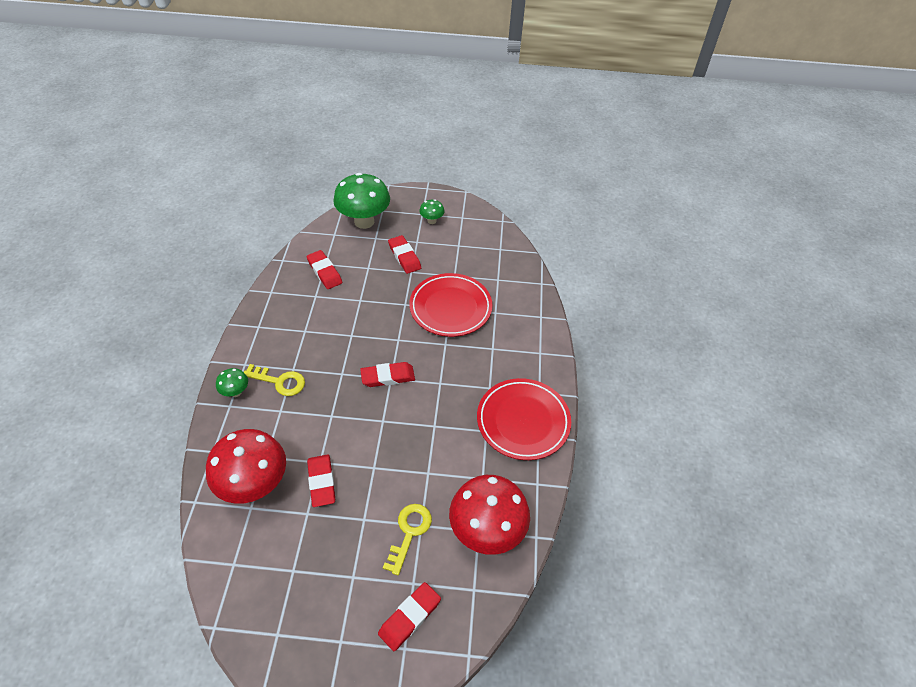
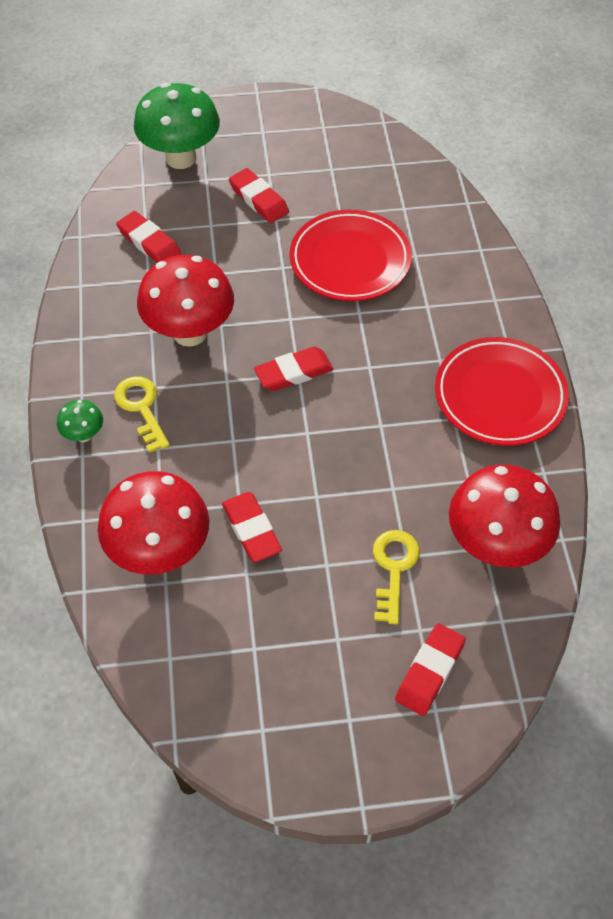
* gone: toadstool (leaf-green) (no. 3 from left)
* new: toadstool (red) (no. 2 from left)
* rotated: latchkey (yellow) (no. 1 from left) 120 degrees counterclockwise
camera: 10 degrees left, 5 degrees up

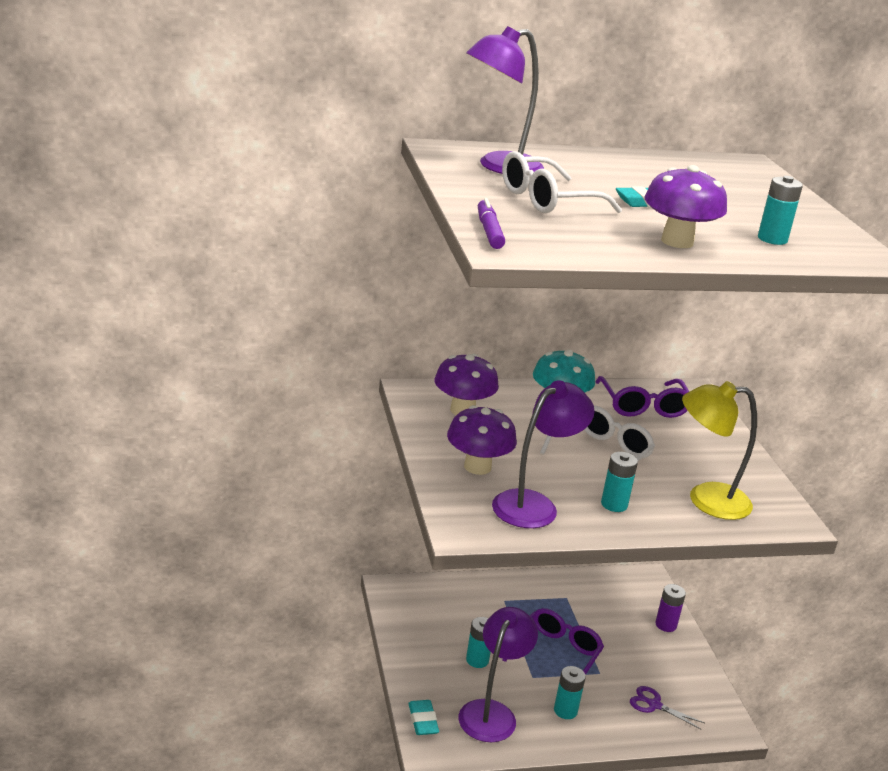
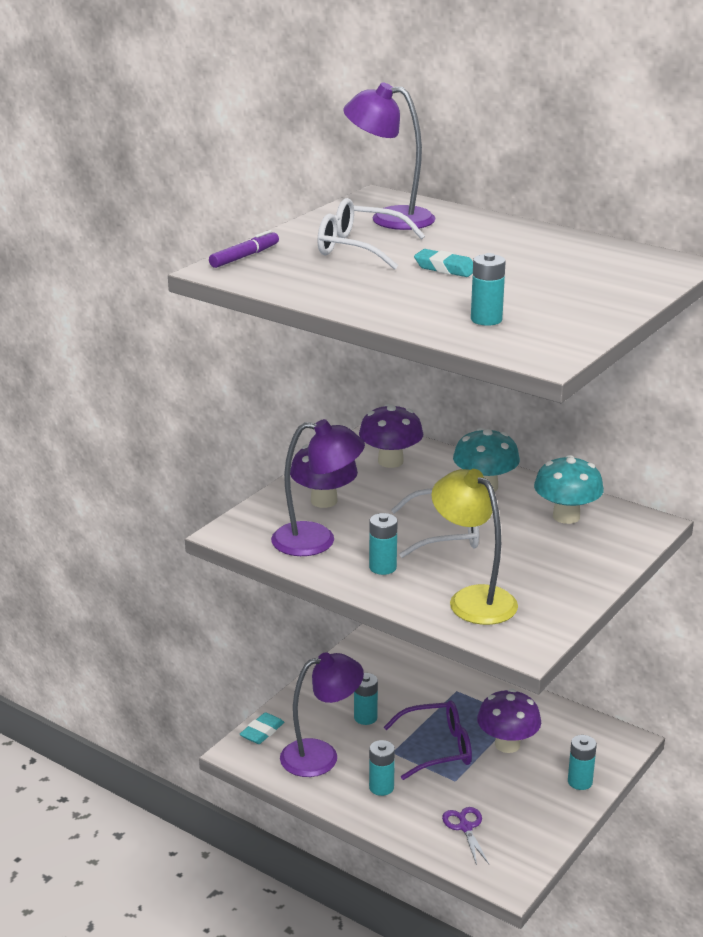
* shifted: toadstool (royal purple) (no. 3 from left)
* swapped: spectacles (royal purple) (no. 2 from left) to toadstool (turquoise) (no. 2 from left)
* repainted: AA battery (royal purple) to AA battery (turquoise) (no. 5 from left)
camera: 50 degrees right, 0 degrees up

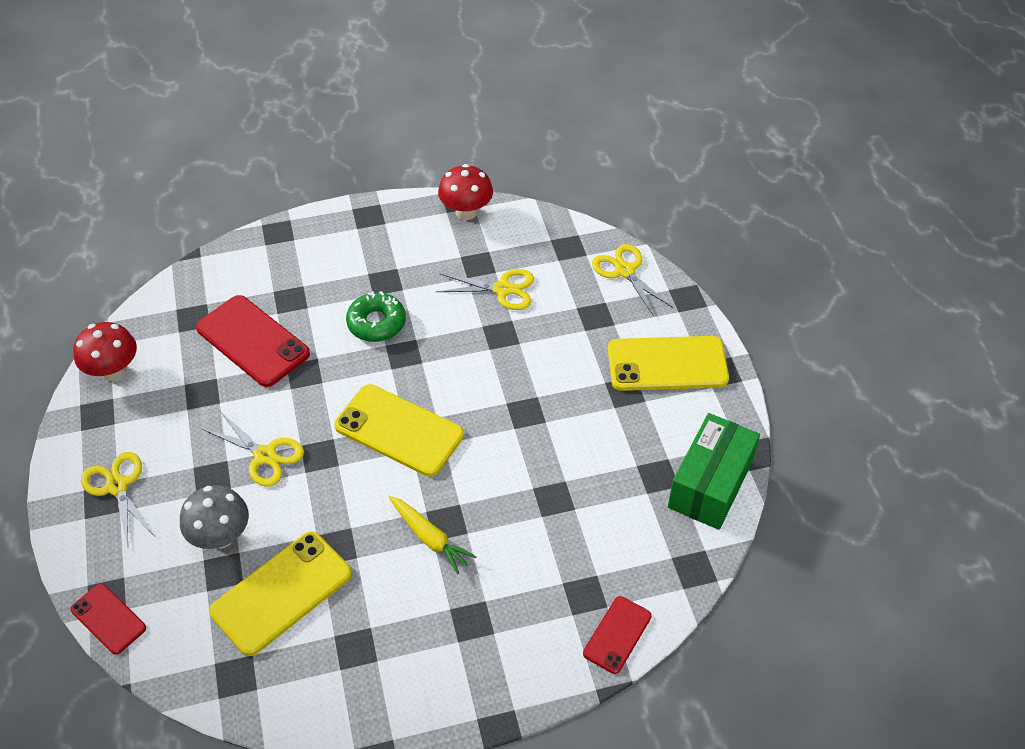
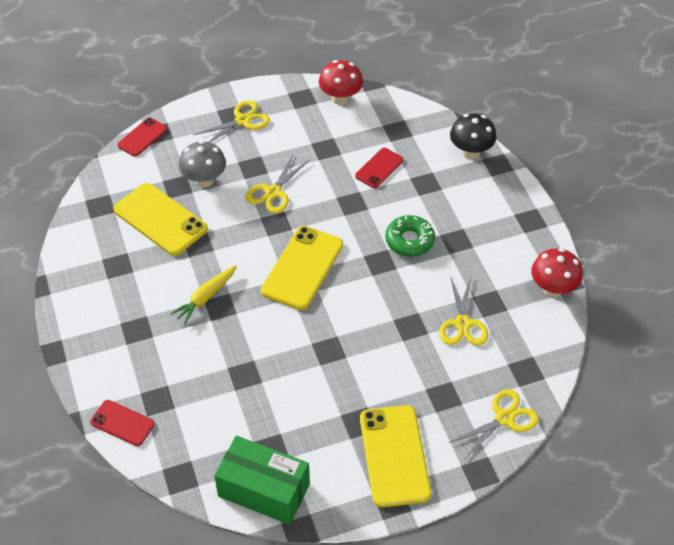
* new: toadstool (ebony)
* scaled: phone (red) (no. 2 from left in the first image) x0.56
camera: 85 degrees right, 0 degrees up

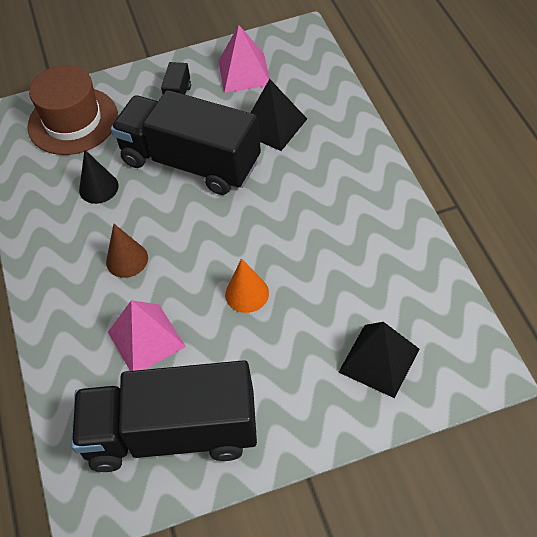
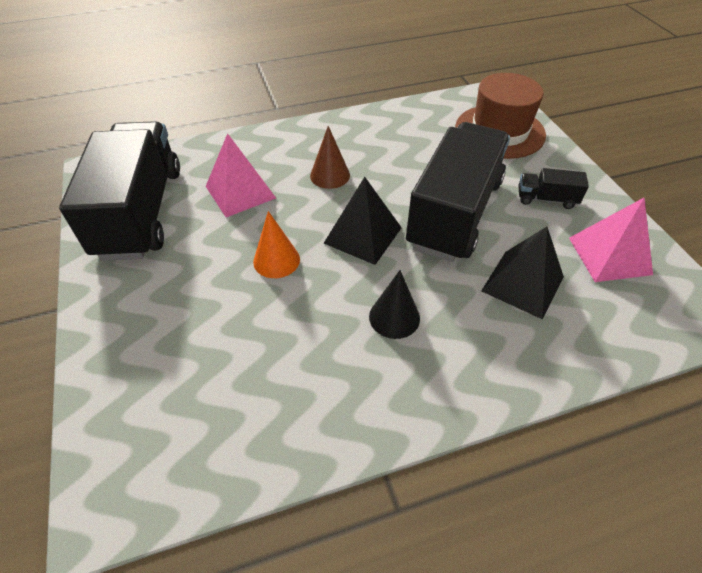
* shifted: cone shape (ebony)
* shifted: solid pyramid (ebony) (no. 2 from left in the first image) to solid pyramid (ebony) (no. 1 from left)
camera: 85 degrees right, 5 degrees down

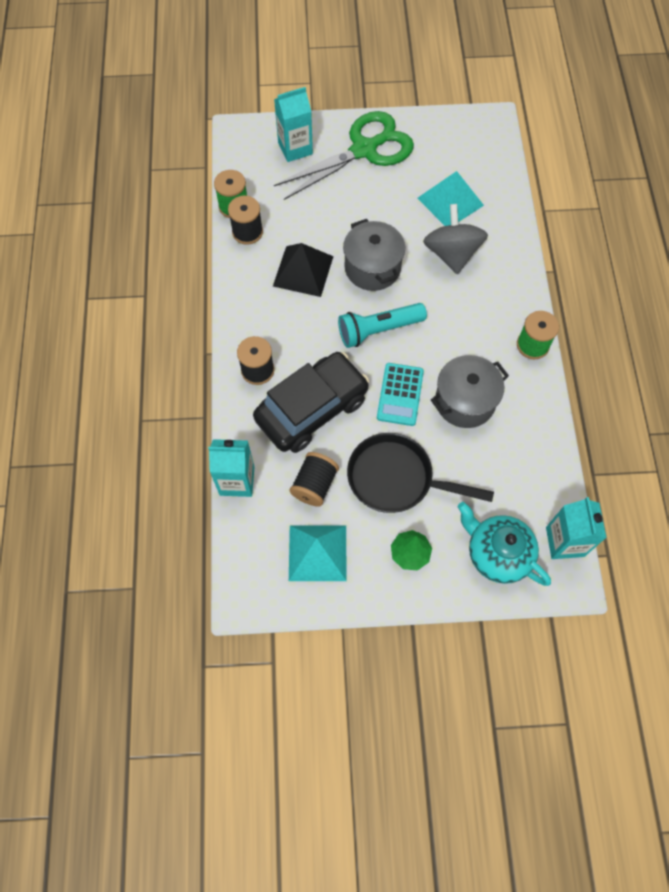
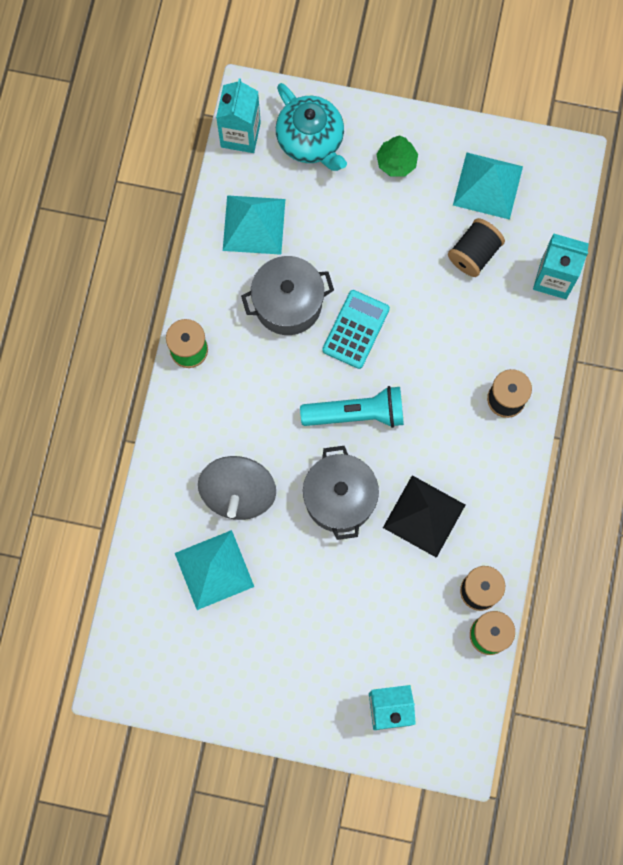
* gone: automobile (ebony)
* gone: shears (leaf-green)
* gone: pan (ebony)
* new: solid pyramid (turquoise) (no. 2 from left)
camera: 165 degrees left, 10 degrees up

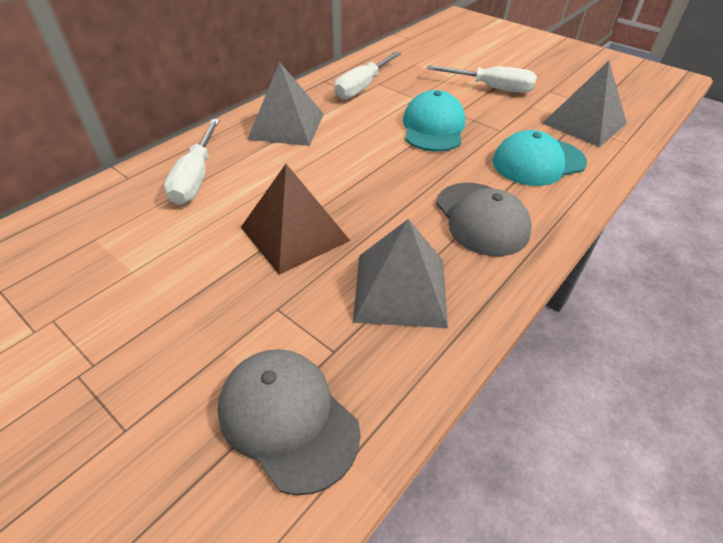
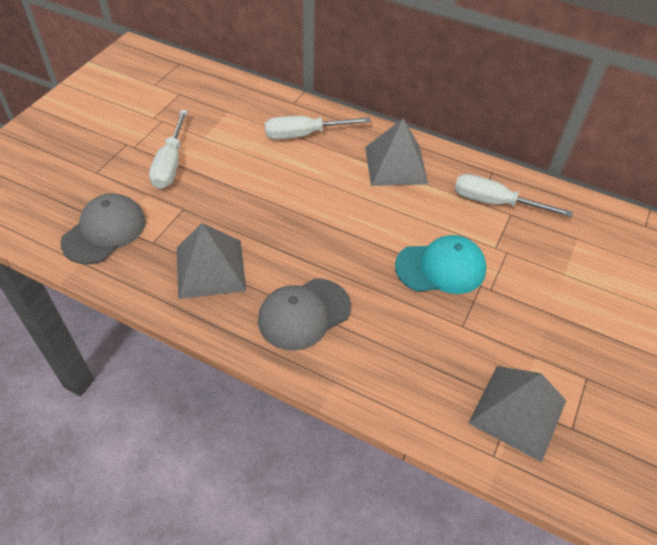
* gone: solid pyramid (brown)
* gone: cap (turquoise) (no. 2 from left)
* shifted: screwdriver (snow-white) (no. 3 from left in the first image) to screwdriver (snow-white) (no. 1 from left)
camera: 75 degrees right, 5 degrees up

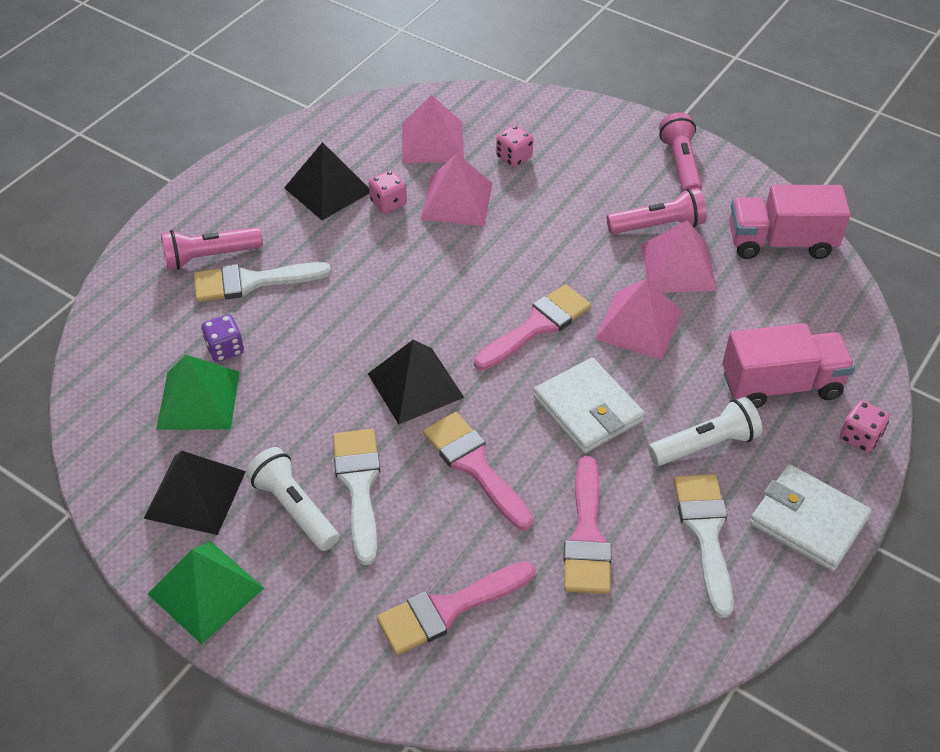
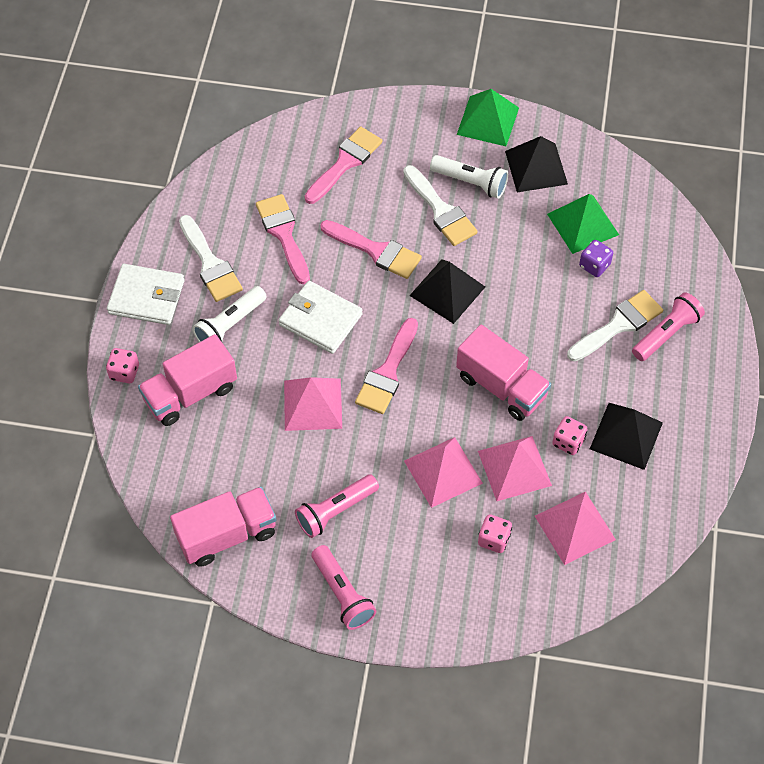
* new: lorry (pink) (no. 3 from left)
* shifted: solid pyramid (pink) (no. 4 from left in the first image) to solid pyramid (pink) (no. 2 from left)
camera: 155 degrees right, 10 degrees up

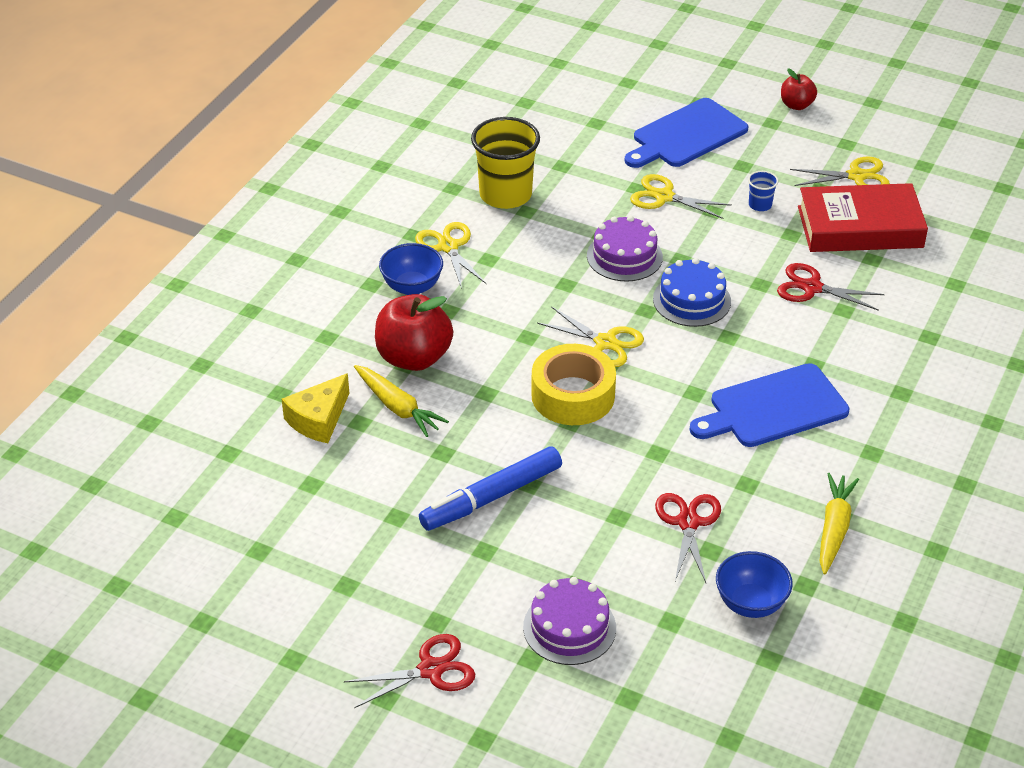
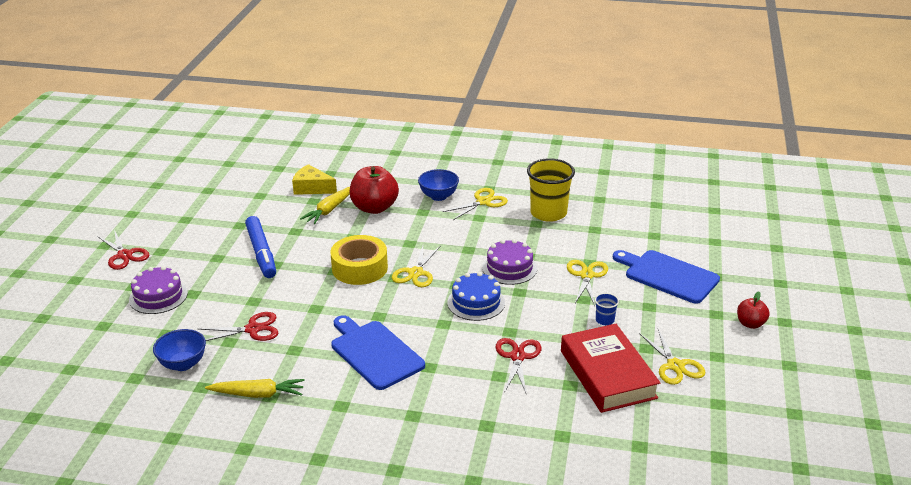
* rotated: marker pen (blue) 150 degrees counterclockwise
camera: 75 degrees right, 10 degrees down

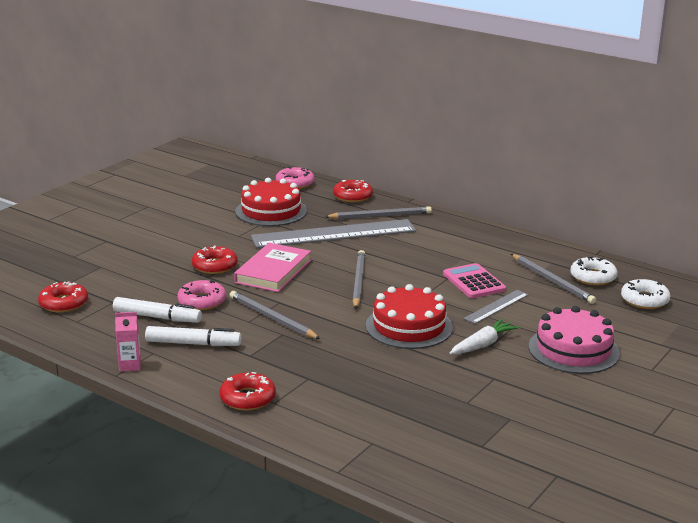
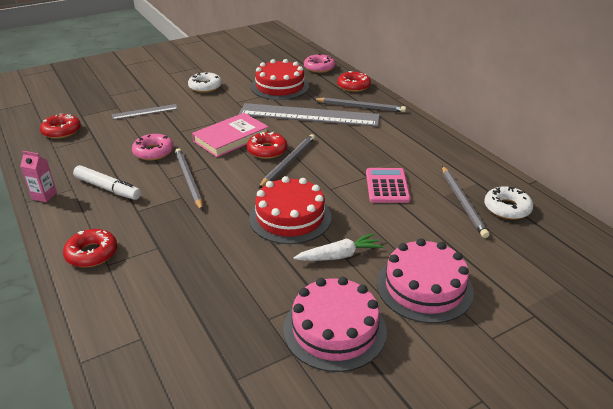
* gone: marker pen (snow-white) (no. 1 from left)
* new: cake (pink) (no. 1 from left)
* shifted: donut (red) (no. 2 from left in the first image) to donut (red) (no. 3 from left)
* shifted: measuring stick (ash-grey) (no. 2 from left in the first image) to measuring stick (ash-grey) (no. 1 from left)
* shifted: donut (snow-white) (no. 2 from left in the first image) to donut (snow-white) (no. 1 from left)
camera: 25 degrees right, 10 degrees up

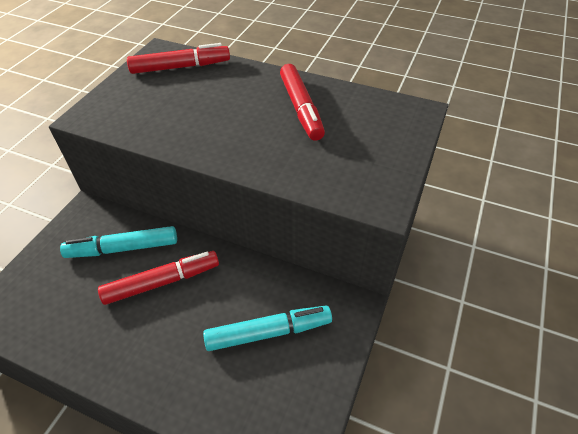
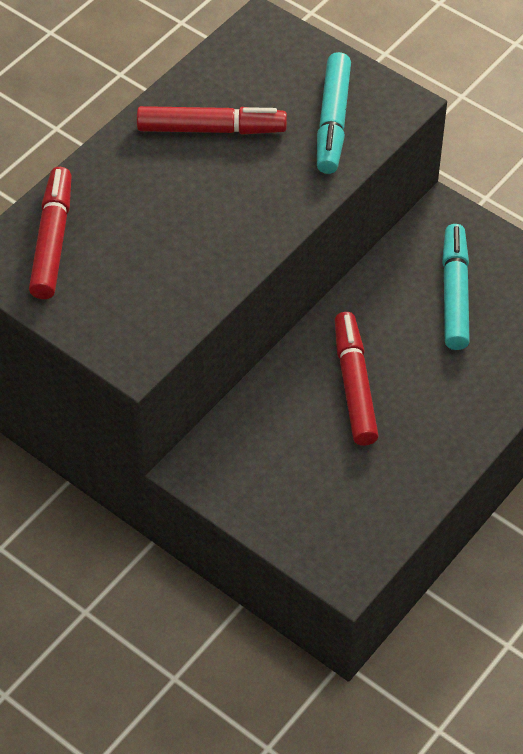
* shifted: marker pen (turquoise) (no. 1 from left)
camera: 75 degrees left, 5 degrees up

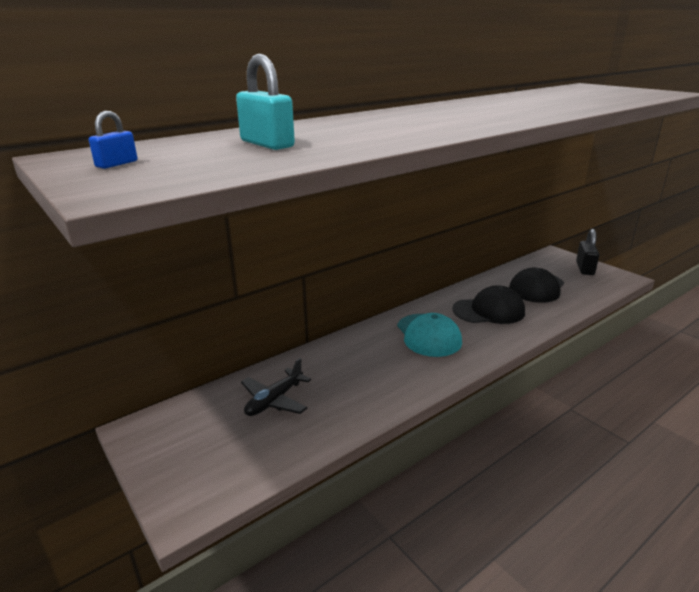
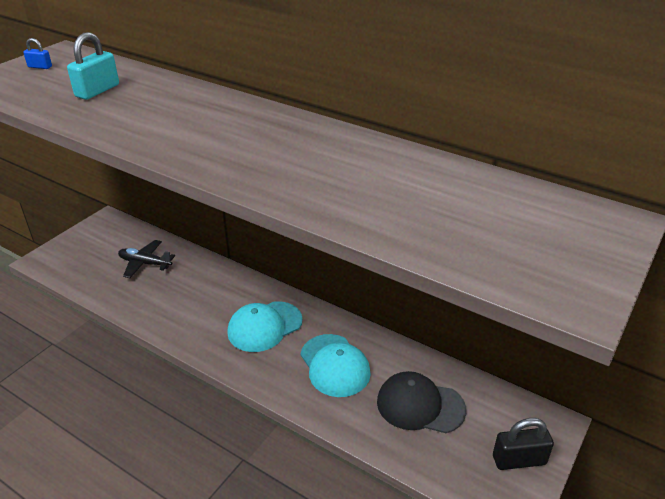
* repainted: cap (ebony) (no. 1 from left) to cap (turquoise) (no. 2 from left)
camera: 70 degrees right, 10 degrees up

